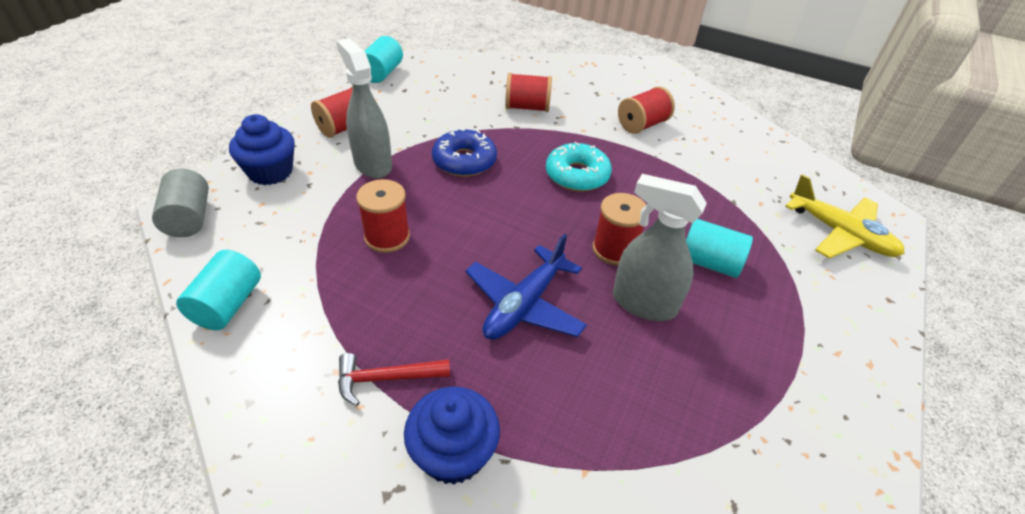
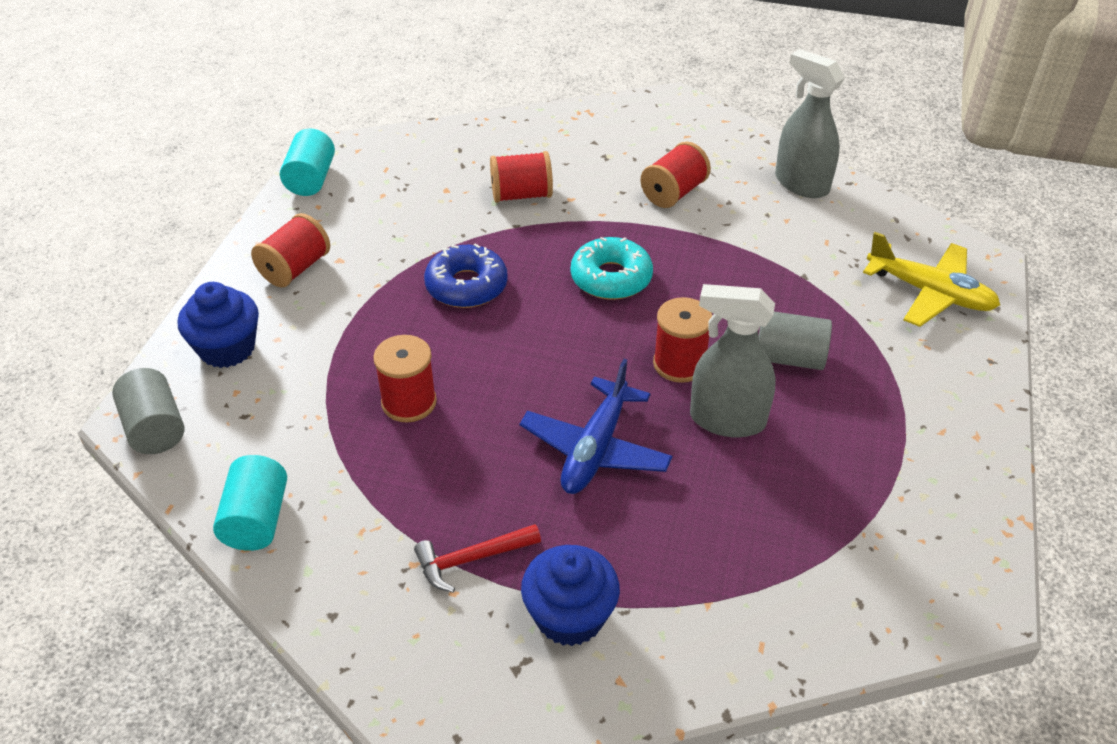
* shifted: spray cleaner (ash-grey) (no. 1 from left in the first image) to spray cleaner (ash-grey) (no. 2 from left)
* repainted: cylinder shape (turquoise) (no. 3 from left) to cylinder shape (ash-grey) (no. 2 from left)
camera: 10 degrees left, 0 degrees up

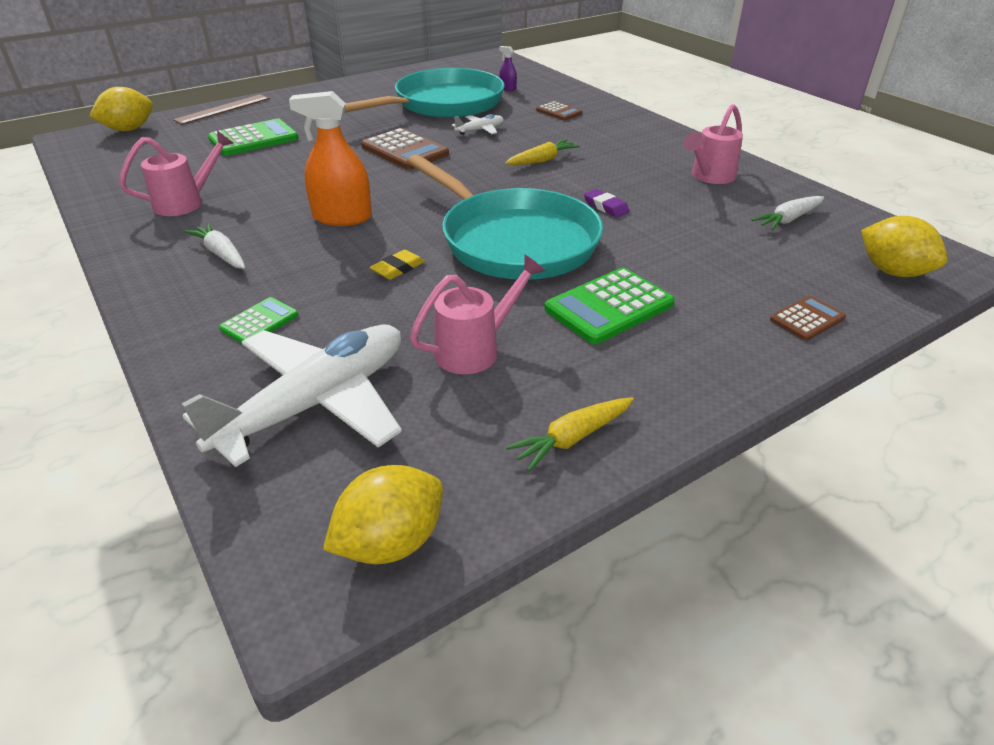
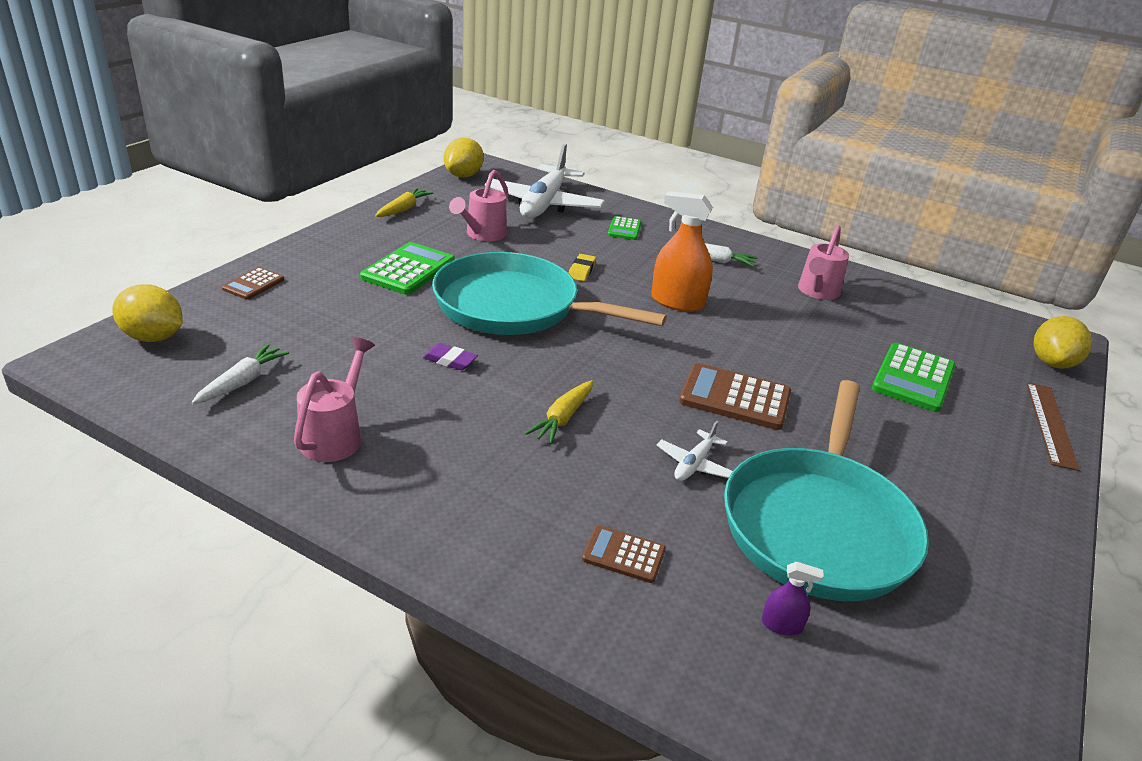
* rotated: spray cleaner (orange-coloured) 135 degrees counterclockwise
camera: 150 degrees right, 5 degrees down

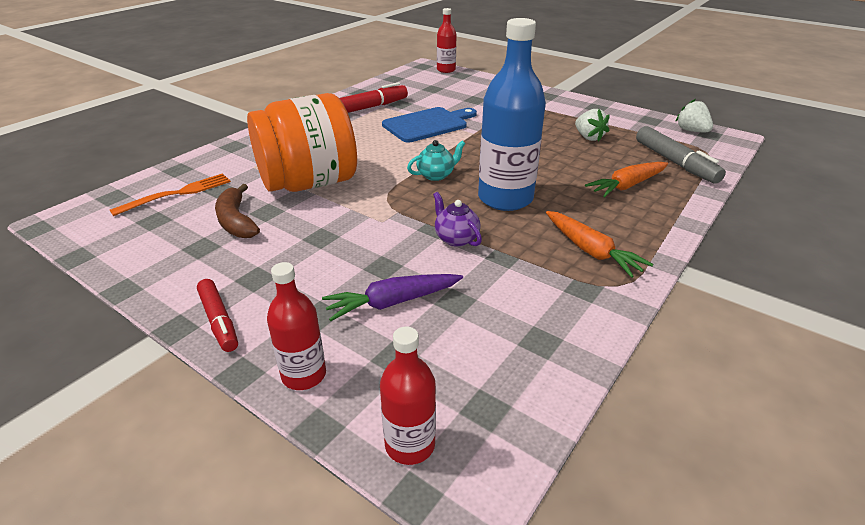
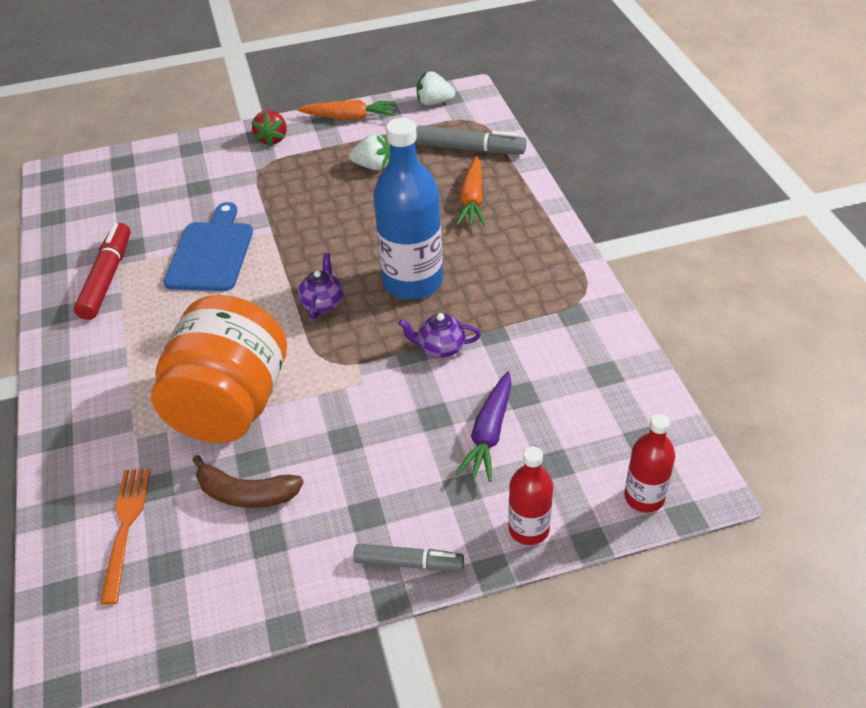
* gone: drink bottle (red) (no. 3 from left)
* new: strawberry (red)
* shifted: root vegetable (orange-coloured) (no. 1 from left)
* repainted: marker pen (red) (no. 1 from left) to marker pen (ash-grey) (no. 1 from left)
* repainted: teapot (turquoise) to teapot (royal purple) (no. 1 from left)
camera: 50 degrees left, 10 degrees up

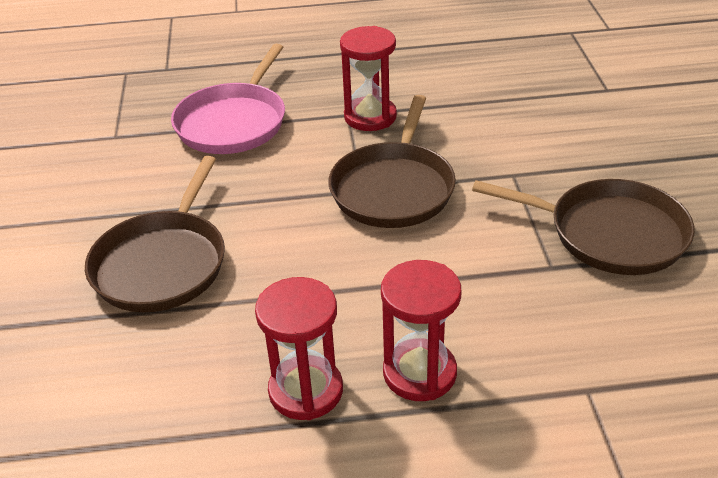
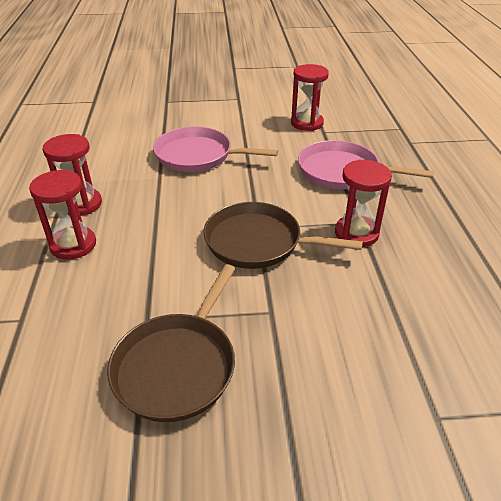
* new: hourglass (red) (no. 3 from left)
* repainted: pan (brown) (no. 1 from left) to pan (pink) (no. 1 from left)
camera: 90 degrees right, 0 degrees up

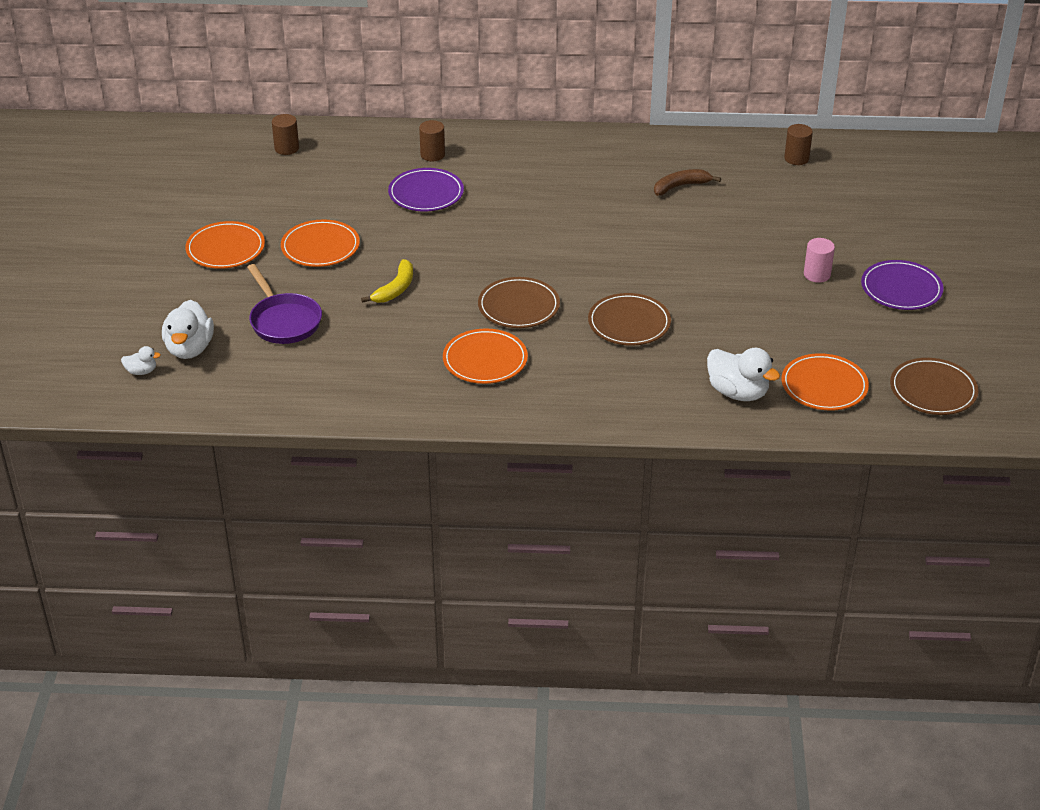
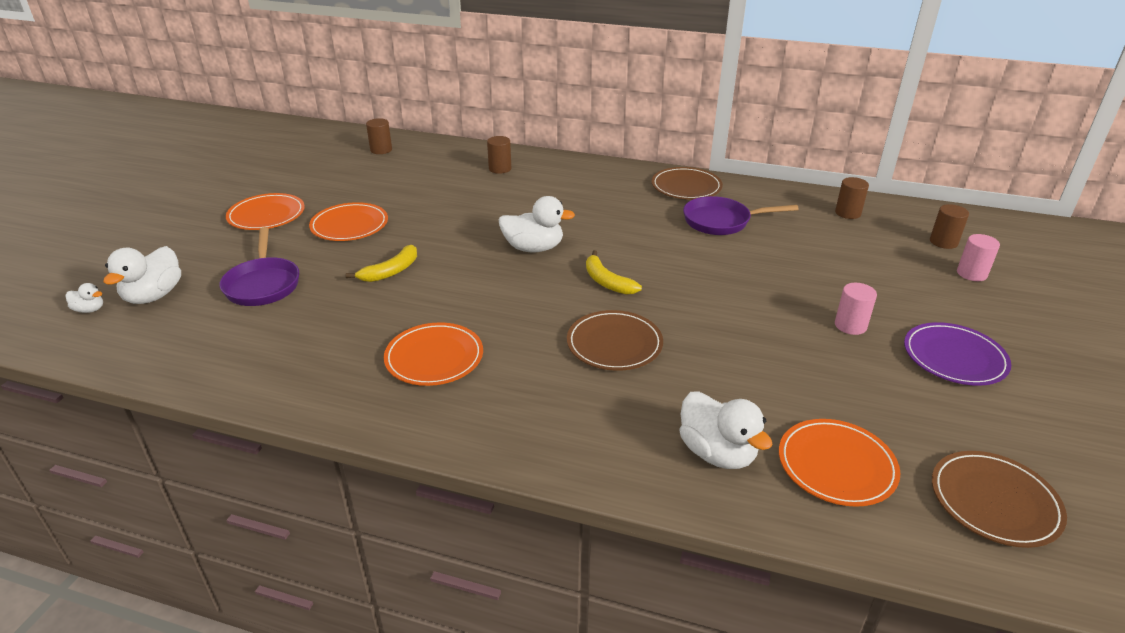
* gone: flat dish (royal purple) (no. 1 from left)
* new: toy duck (snow-white) (no. 3 from left)
* new: toy banana (yellow) (no. 2 from left)
* new: cylinder shape (brown) (no. 4 from left)
* new: cylinder shape (pink) (no. 2 from left)
* shifted: flat dish (brown) (no. 1 from left in the first image) to flat dish (brown) (no. 2 from left)
* swapped: toy banana (brown) to pan (royal purple) (no. 2 from left)
camera: 15 degrees right, 5 degrees down

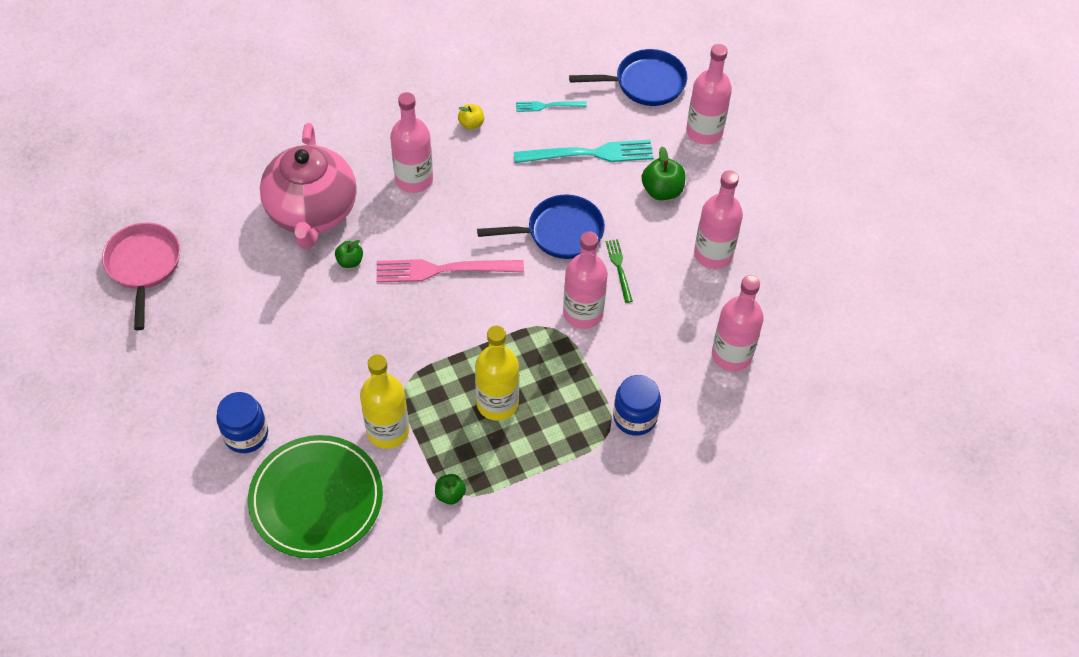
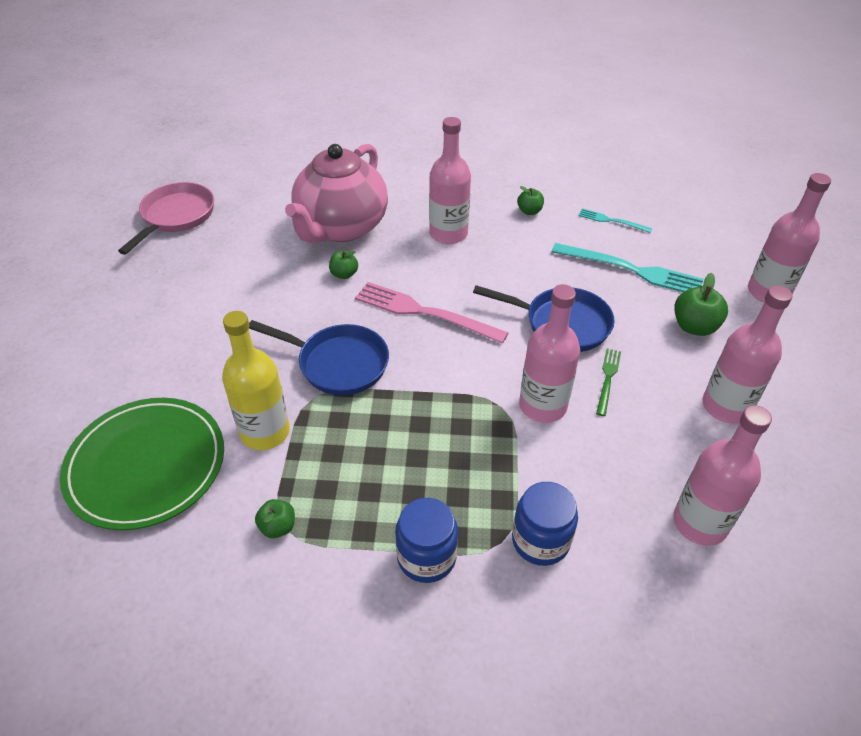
* gone: drink bottle (yellow) (no. 2 from left)
* shifted: jar (blue) (no. 1 from left)
* shifted: pan (blue) (no. 2 from left in the first image) to pan (blue) (no. 1 from left)
* repainted: apple fruit (yellow) to apple fruit (leaf-green) (no. 3 from left)
camera: 30 degrees right, 10 degrees down

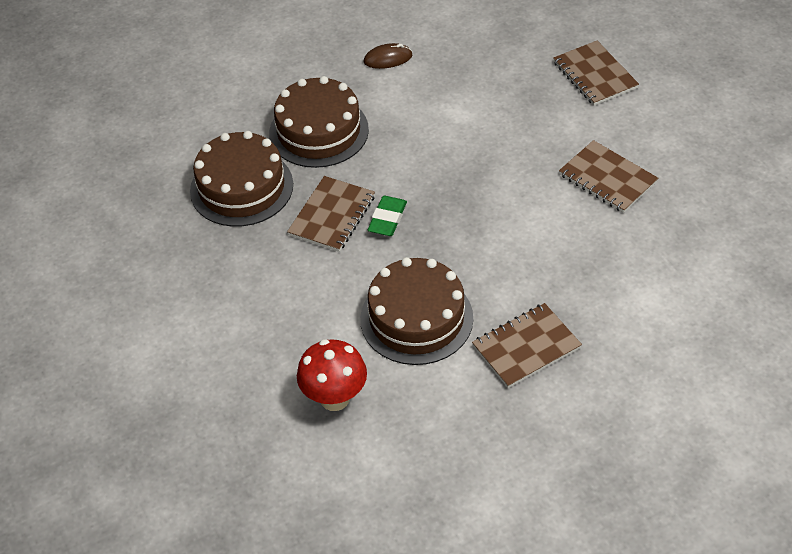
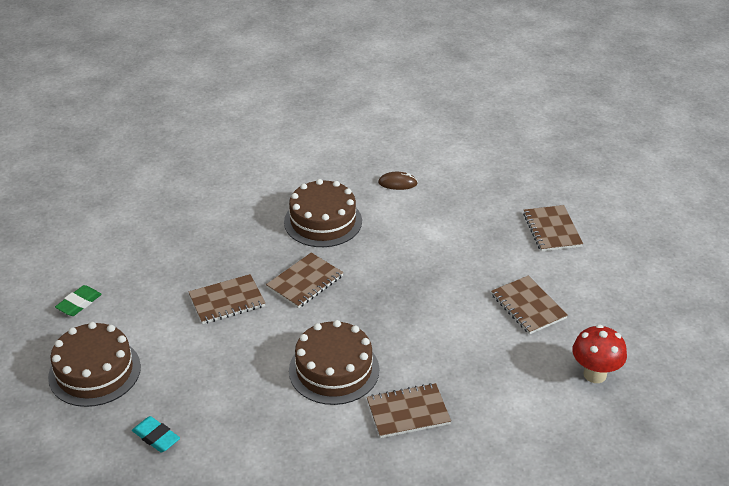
* new: eraser (turquoise)
* new: notebook (brown) (no. 1 from left)
* shifted: cake (brown) (no. 1 from left)
* shifted: toadstool (red)
* shifted: eraser (leaf-green)
camera: 15 degrees right, 10 degrees down

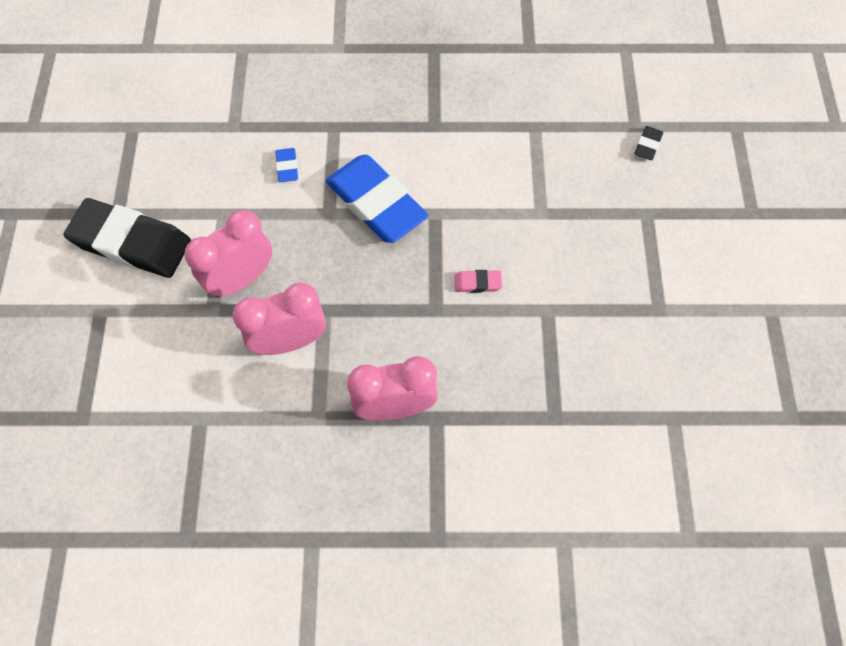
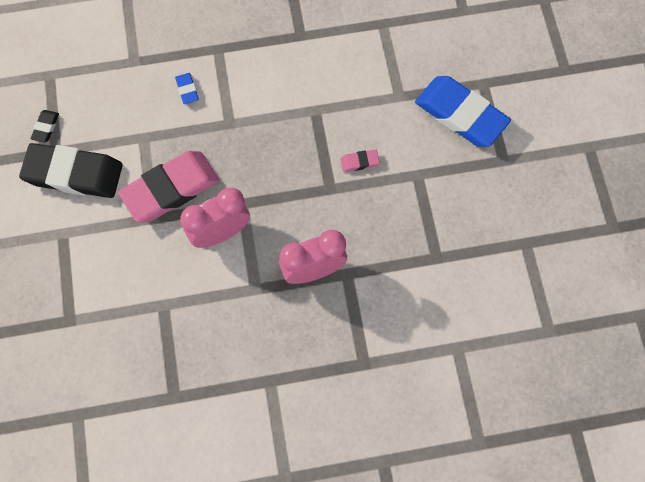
* shifted: eraser (blue) (no. 2 from left)
* shifted: eraser (ebony) (no. 2 from left in the first image) to eraser (ebony) (no. 1 from left)
* swapped: bedside clock (pink) (no. 1 from left) to eraser (pink) (no. 1 from left)
camera: 10 degrees left, 5 degrees up

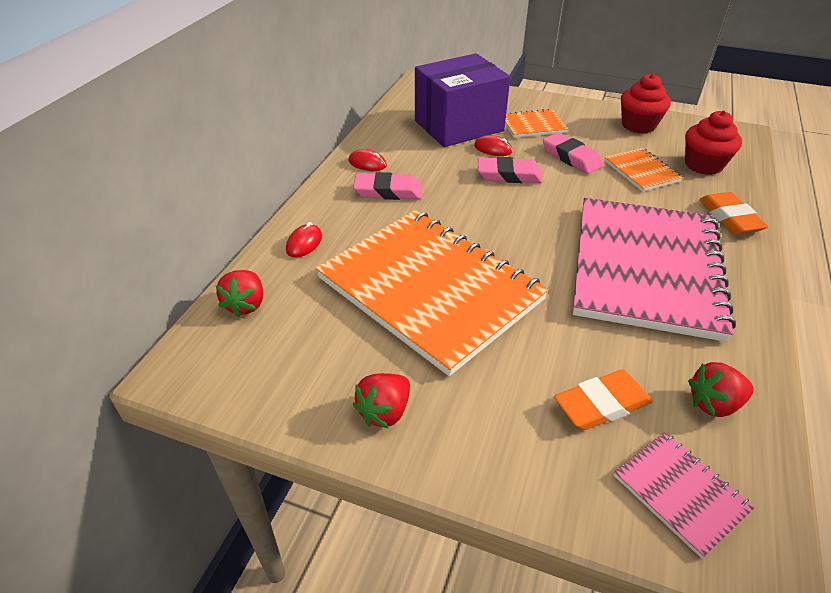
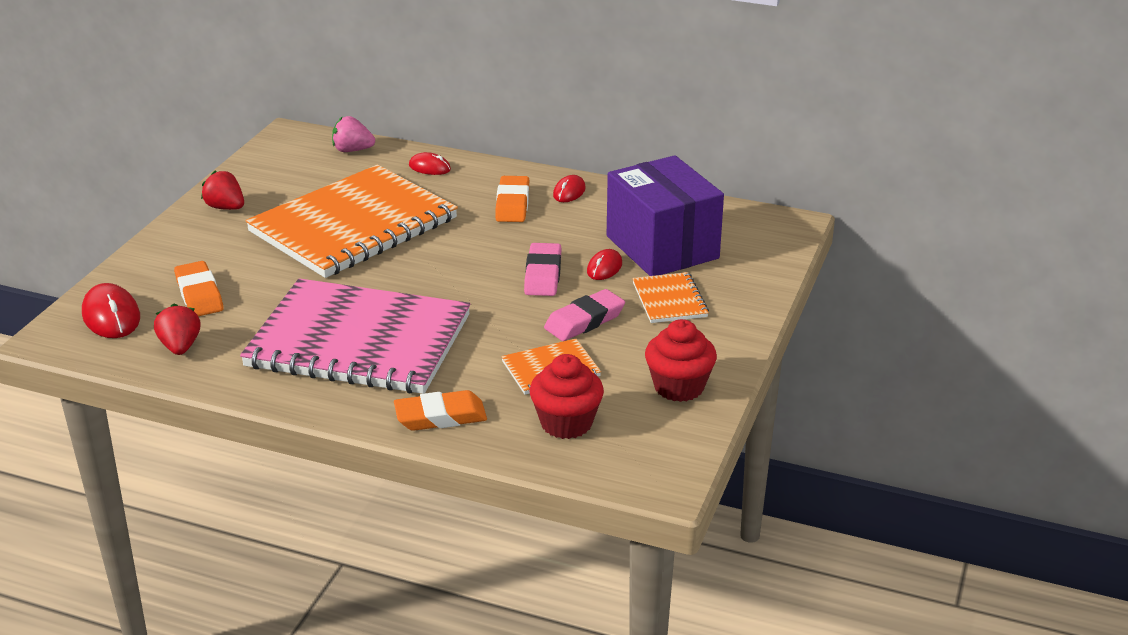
* swapped: notebook (pink) (no. 2 from left) to computer mouse (red) (no. 1 from left)
* repainted: strawberry (red) (no. 1 from left) to strawberry (pink)
* repainted: eraser (pink) (no. 1 from left) to eraser (orange-coloured) (no. 3 from left)
camera: 90 degrees right, 10 degrees down

